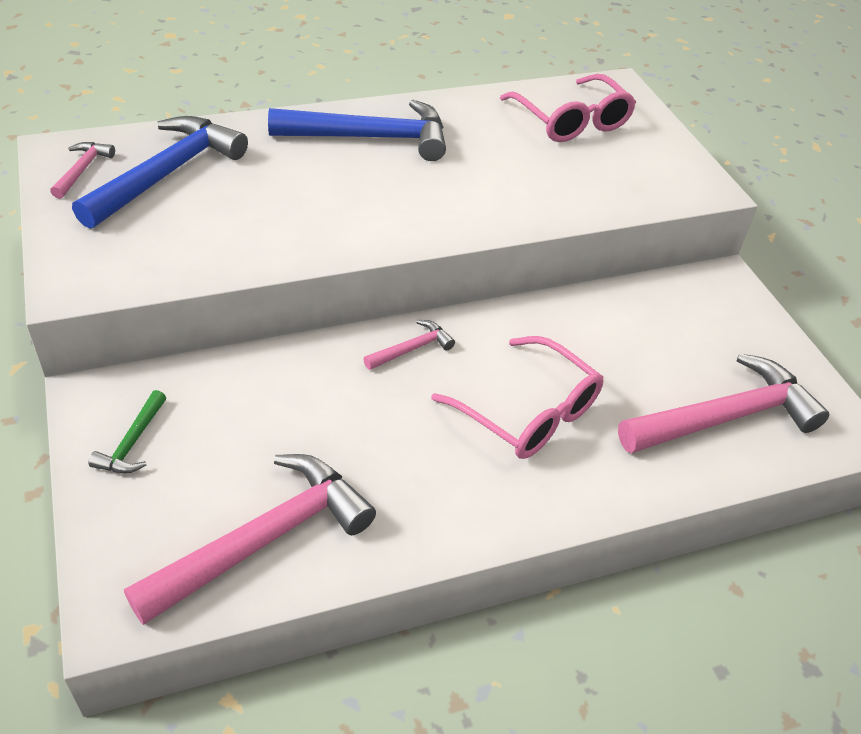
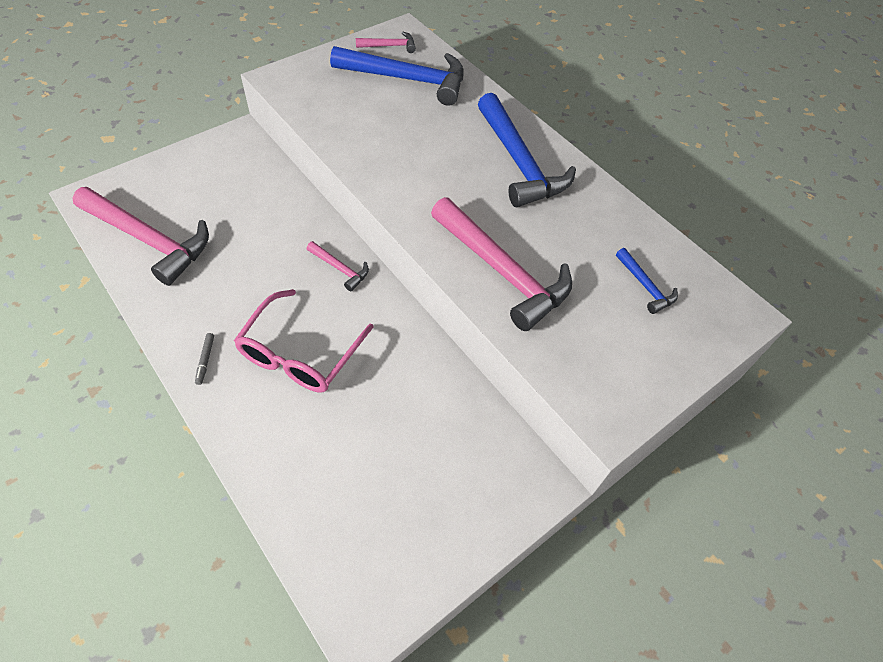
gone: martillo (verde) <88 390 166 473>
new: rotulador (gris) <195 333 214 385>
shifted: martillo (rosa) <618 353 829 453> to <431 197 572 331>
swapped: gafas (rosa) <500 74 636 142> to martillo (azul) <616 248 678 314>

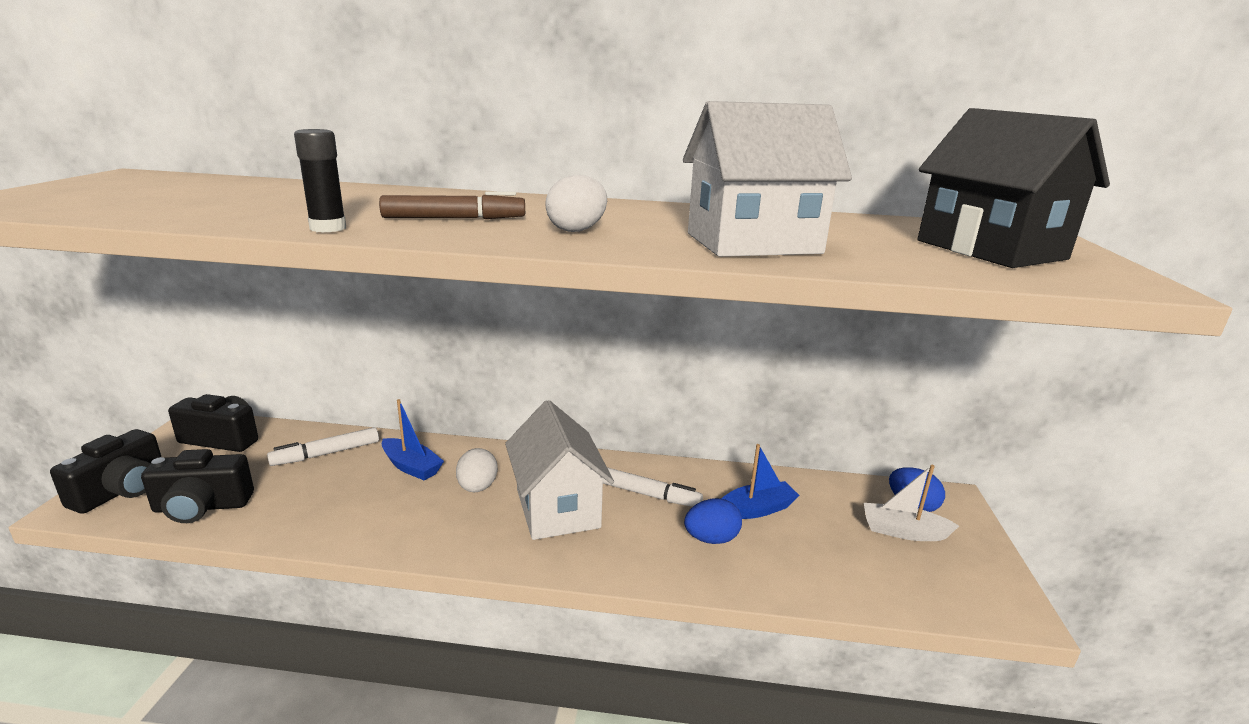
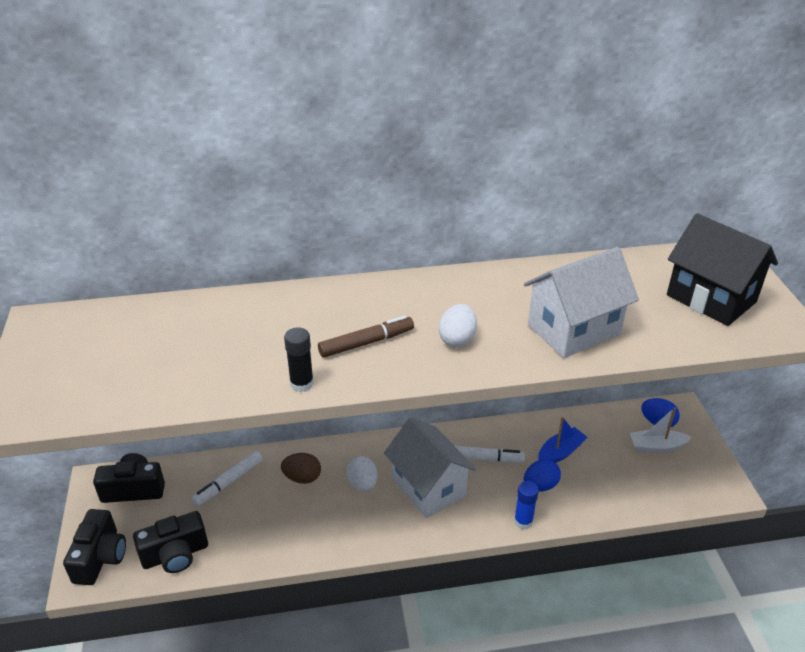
new: barra de pegamento (azul) <514 481 539 529>
swapped: barco (azul) <382 399 444 481> to huevo (marrón) <281 453 321 484>

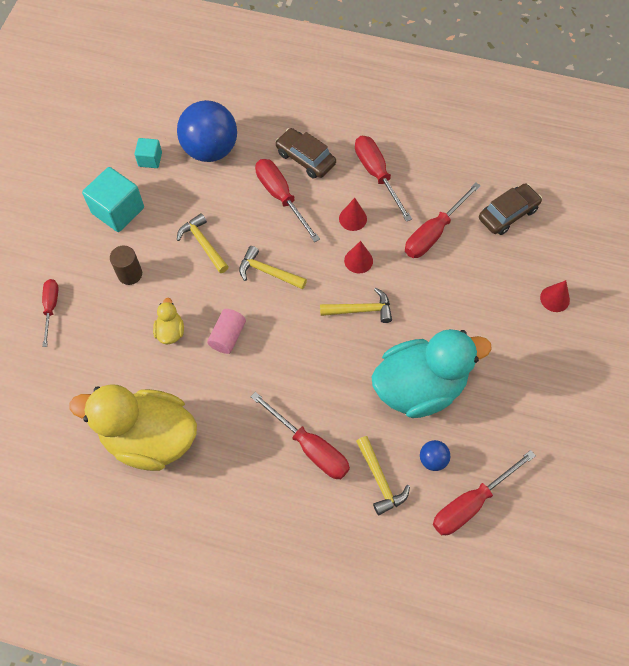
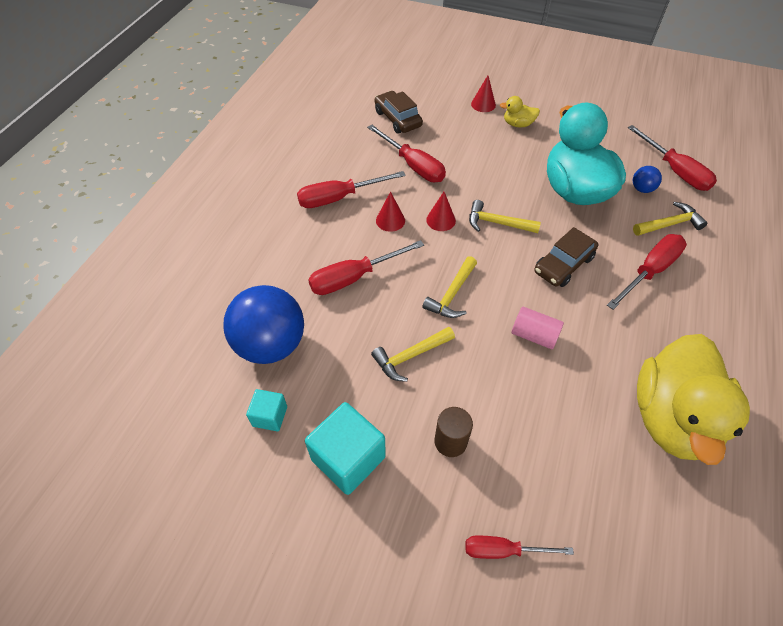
shifted: pato (amarillo) <153 298 184 344> to <500 96 540 127>; coche (marrón) <275 128 336 179> to <534 227 598 287>
rotated: martillo (amarillo) <320 288 392 323> = <469 200 541 233> 75 degrees counterclockwise

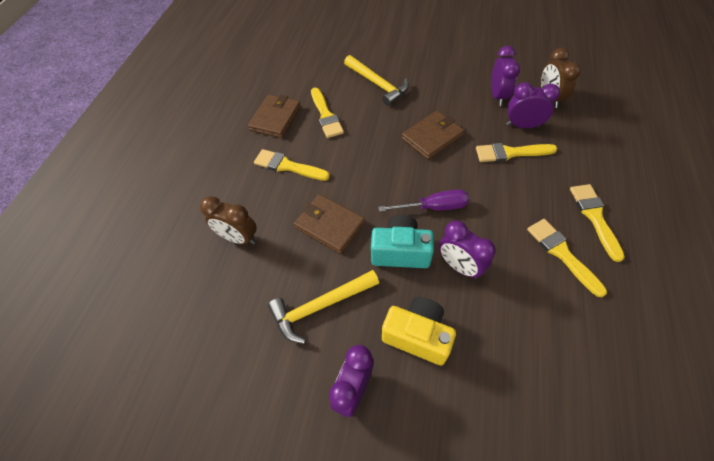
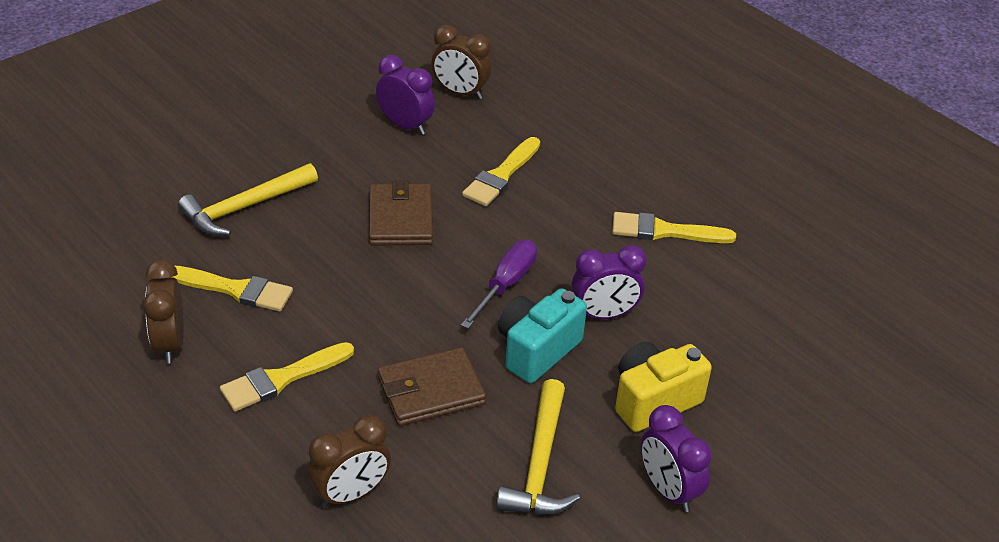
gone: despertador (morado) <507 82 560 128>; pincel (amarillo) <570 184 625 262>
swapped: cartera (marrón) <248 95 301 138> to despertador (marrón) <143 260 184 364>
rotated: martillo (amarillo) <344 55 409 106> = <178 163 318 236> 150 degrees clockwise

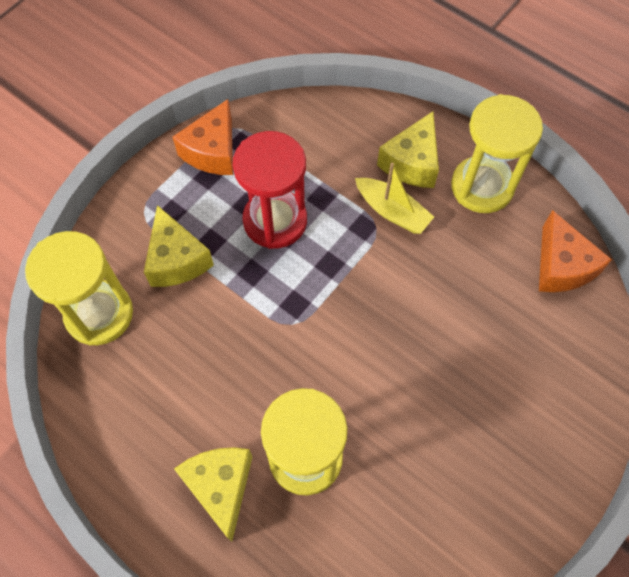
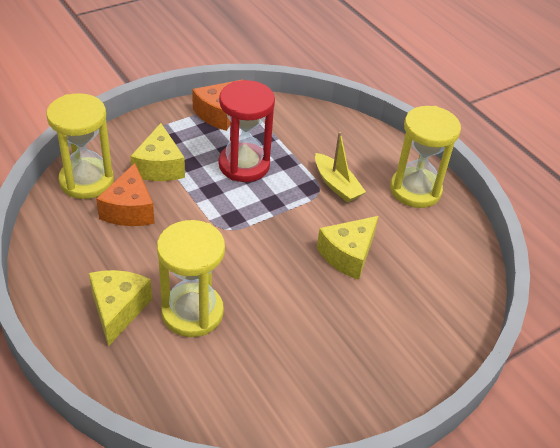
shifted: queso (amarillo) <377 111 439 188> to <317 216 378 280>; queso (naranja) <539 210 612 292> to <96 163 155 226>

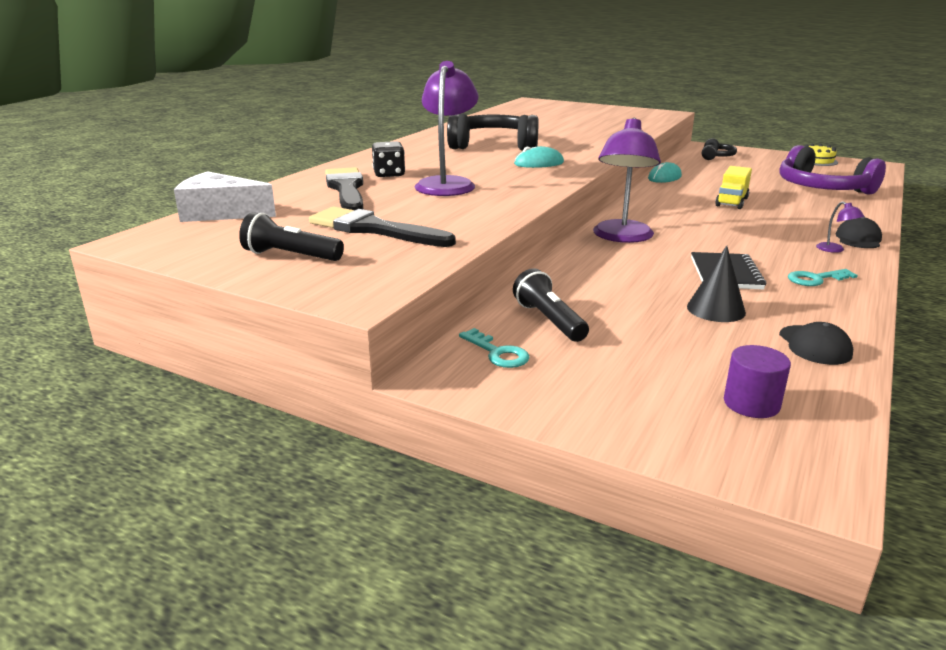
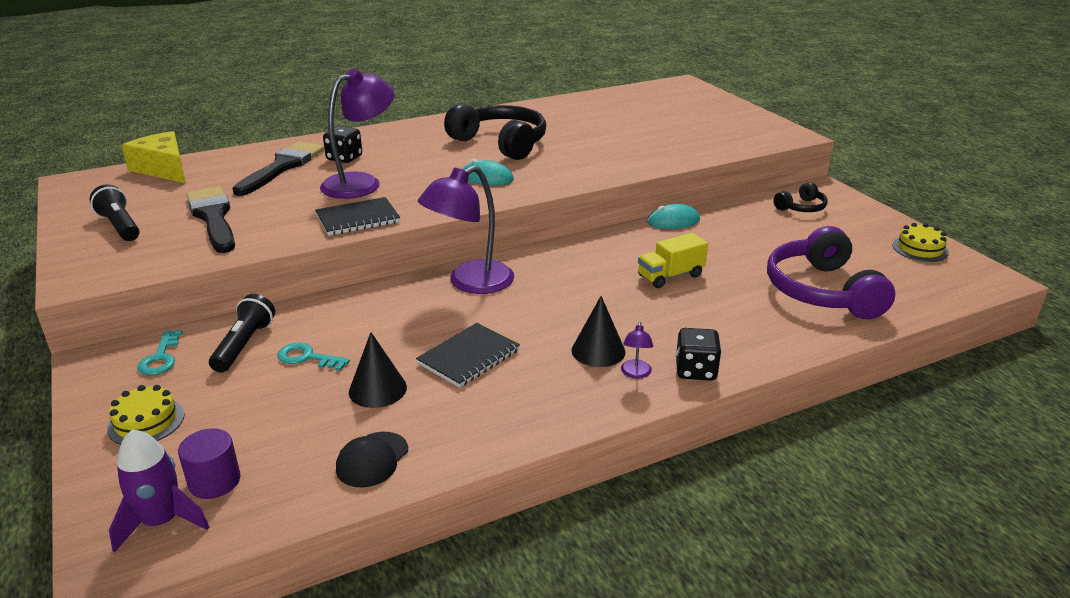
new: tarta (amarillo) <107 385 185 445>; cohete (morado) <109 429 209 553>; cuaderno (negro) <315 197 400 236>; cono (negro) <571 296 625 367>
shifted: llave (turquesa) <788 269 858 286> to <278 343 350 371>
swapped: gorra (negro) <835 217 882 248> to dado (negro) <676 328 721 381>
repainted: queso (blanco) <174 171 276 222> to queso (amarillo) <121 131 186 183>

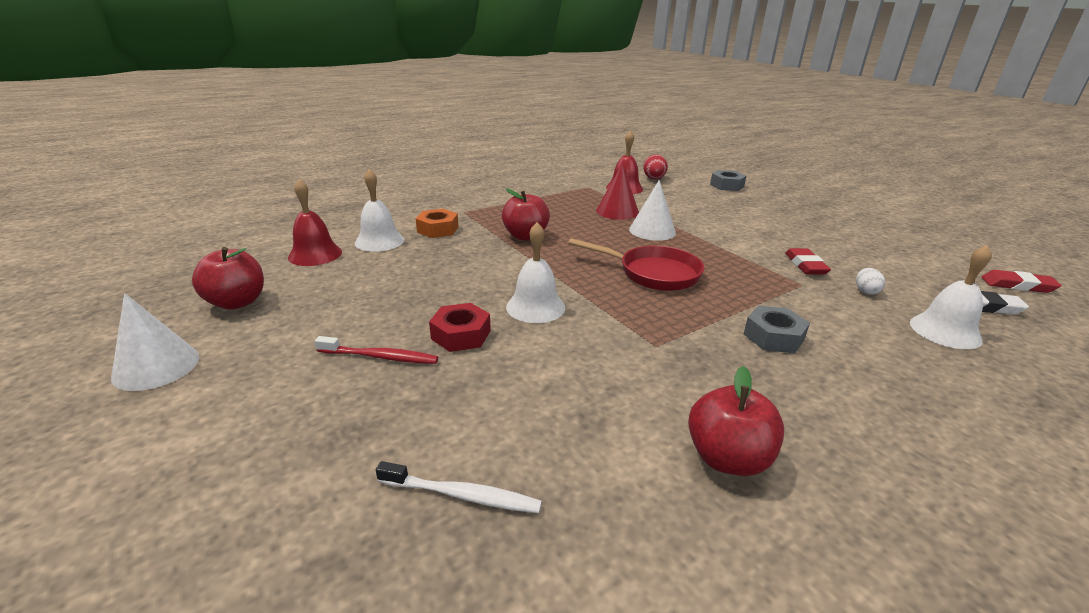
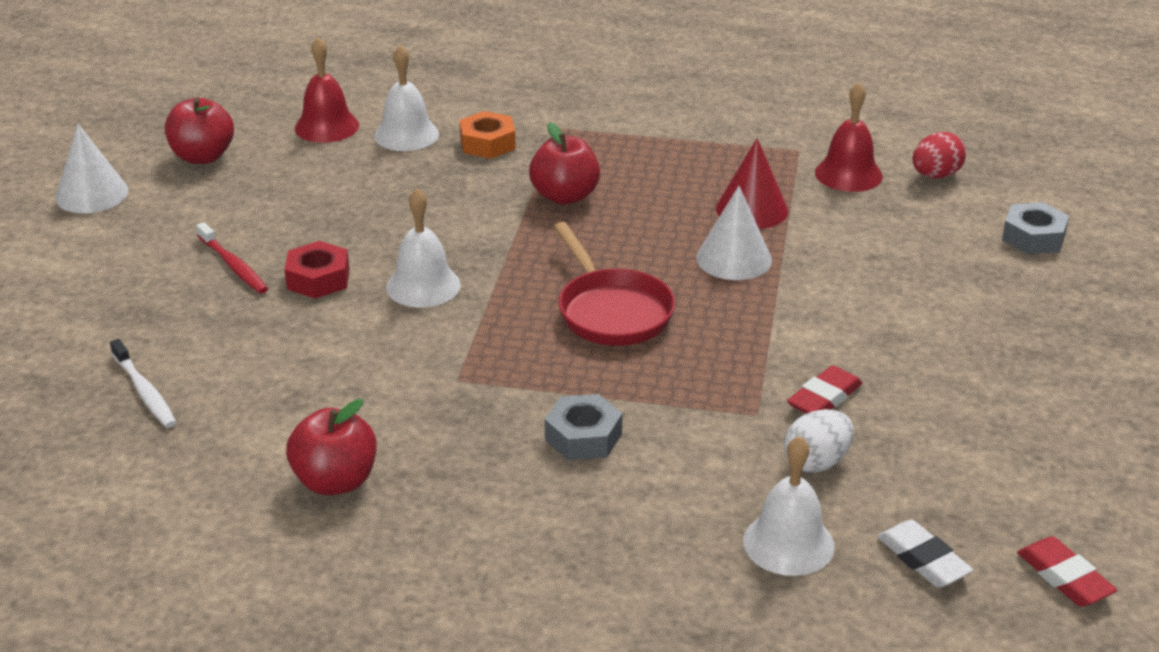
scaled: huevo (blanco) <856 268 885 295> = <784 409 854 472> x1.55

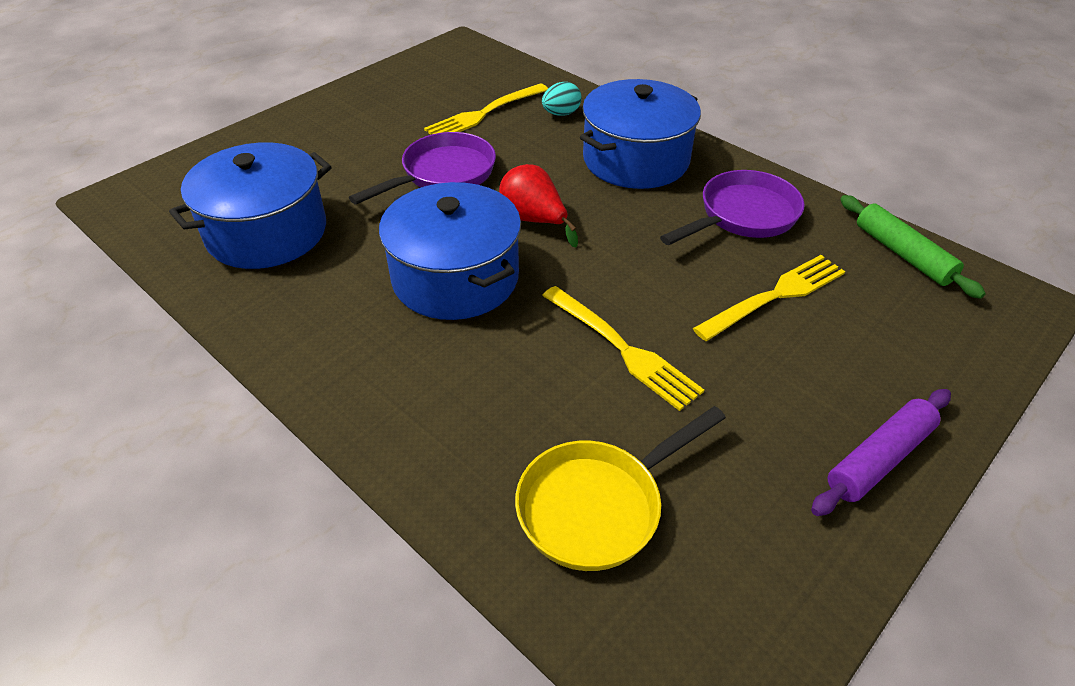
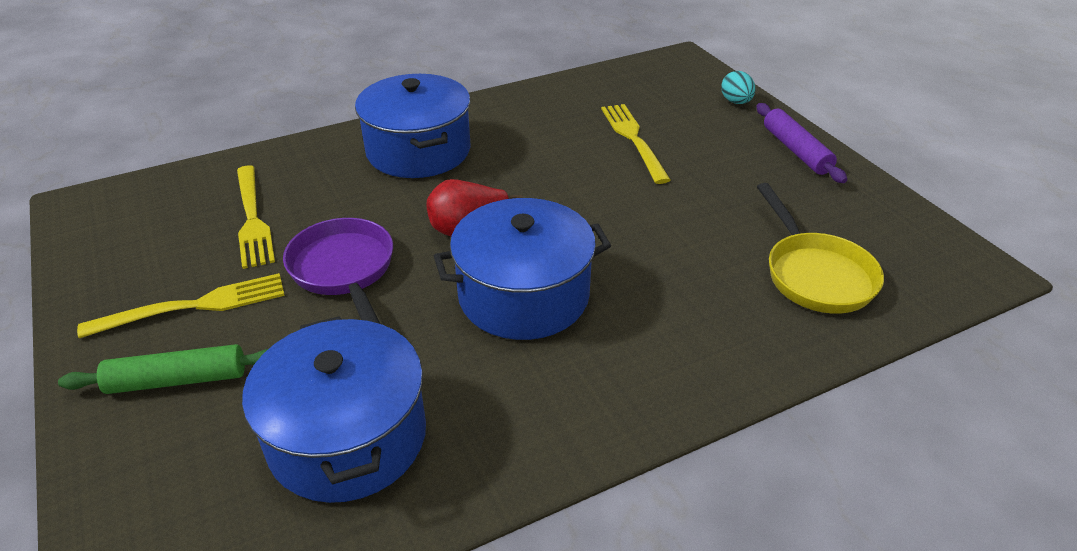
gone: sartén (morado) <660 170 805 245>
shifted: huevo (turquesa) <542 82 582 116> to <721 71 756 104>; tenedor (amarillo) <542 286 704 411> to <77 273 285 338>; rodillo (verde) <840 195 986 299> to <58 344 268 394>

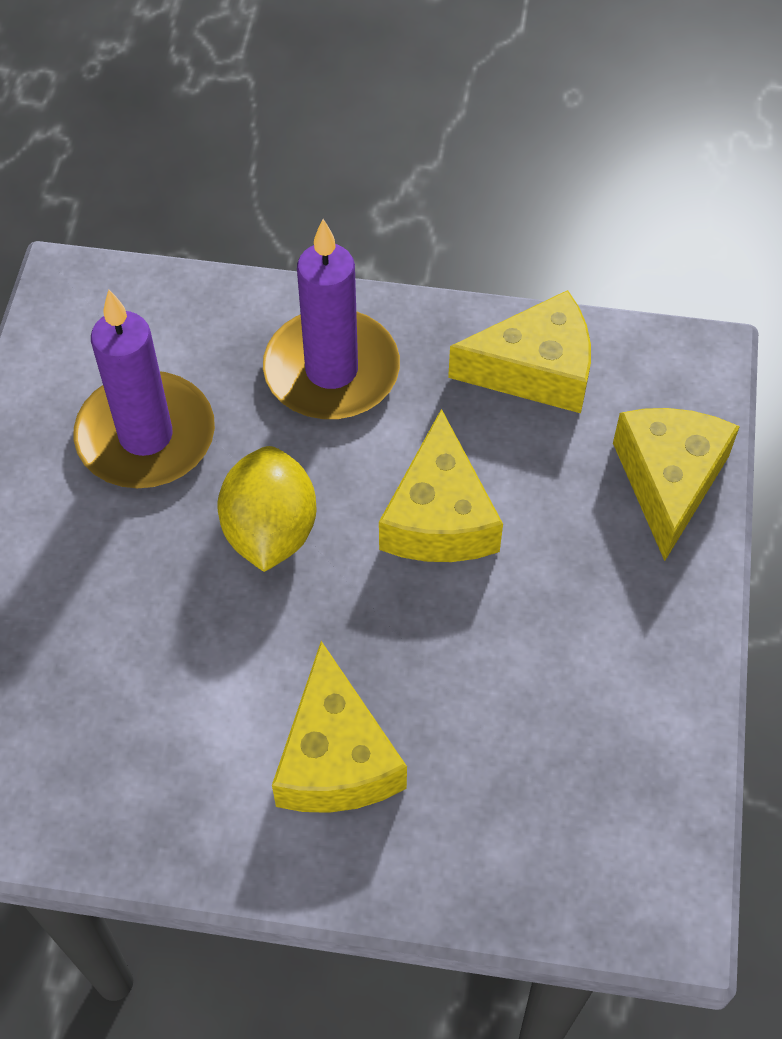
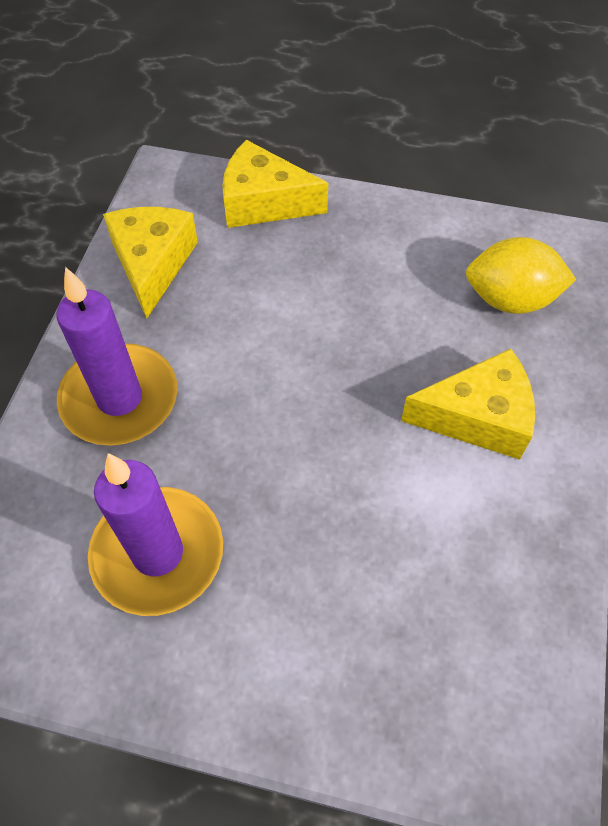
gone: queso (amarillo) <379 409 503 562>
shifted: limón (amarillo) <217 446 317 572> to <466 237 576 314>

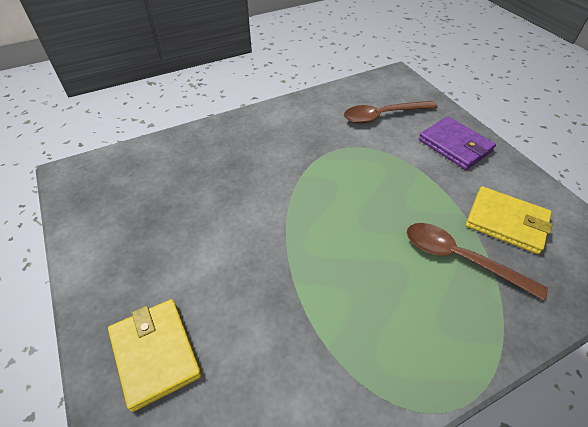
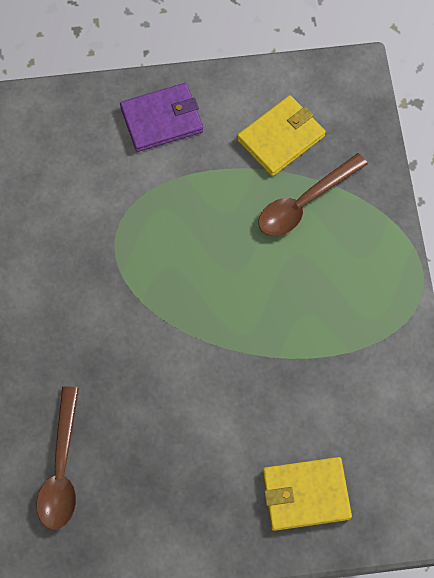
shifted: cuchara (marrón) <344 101 438 124> to <37 386 79 530>

